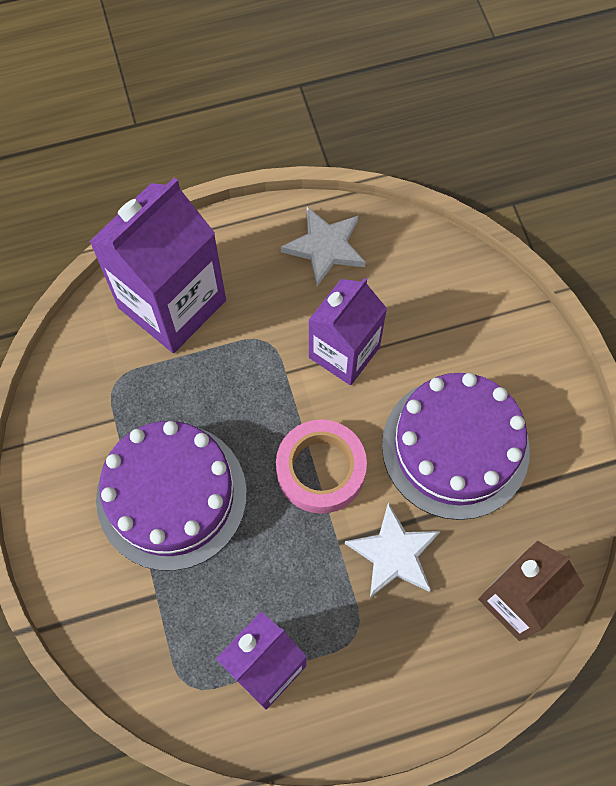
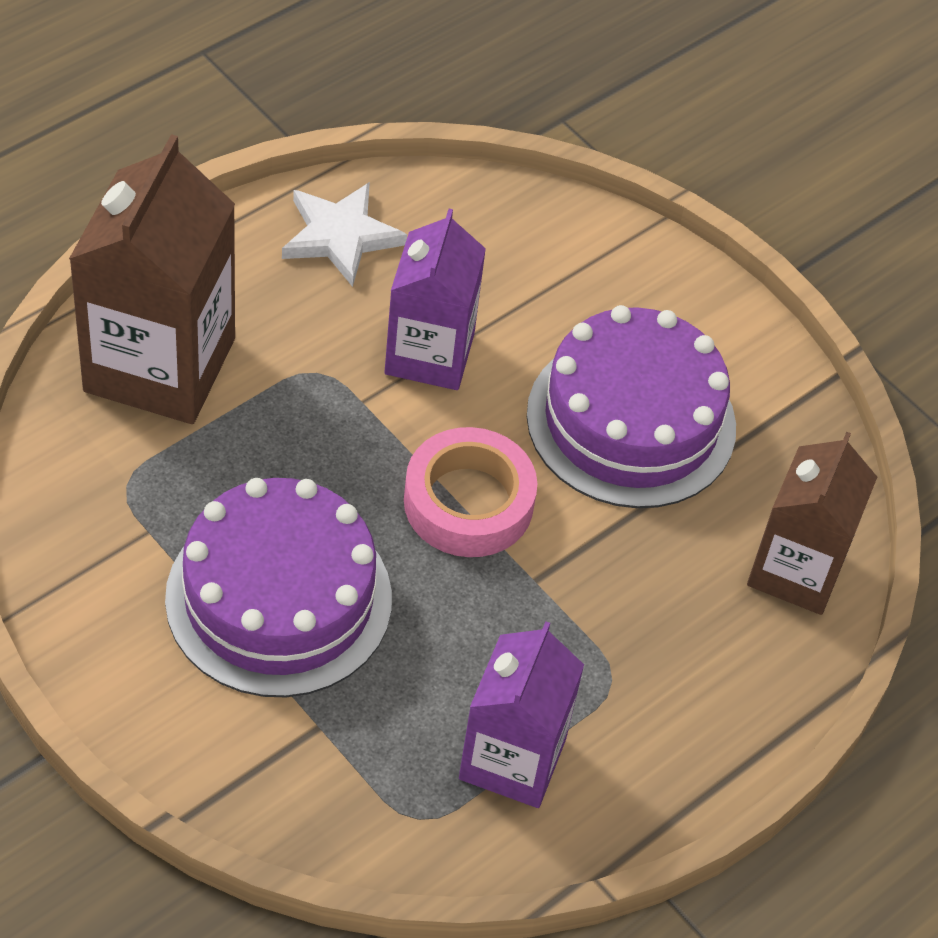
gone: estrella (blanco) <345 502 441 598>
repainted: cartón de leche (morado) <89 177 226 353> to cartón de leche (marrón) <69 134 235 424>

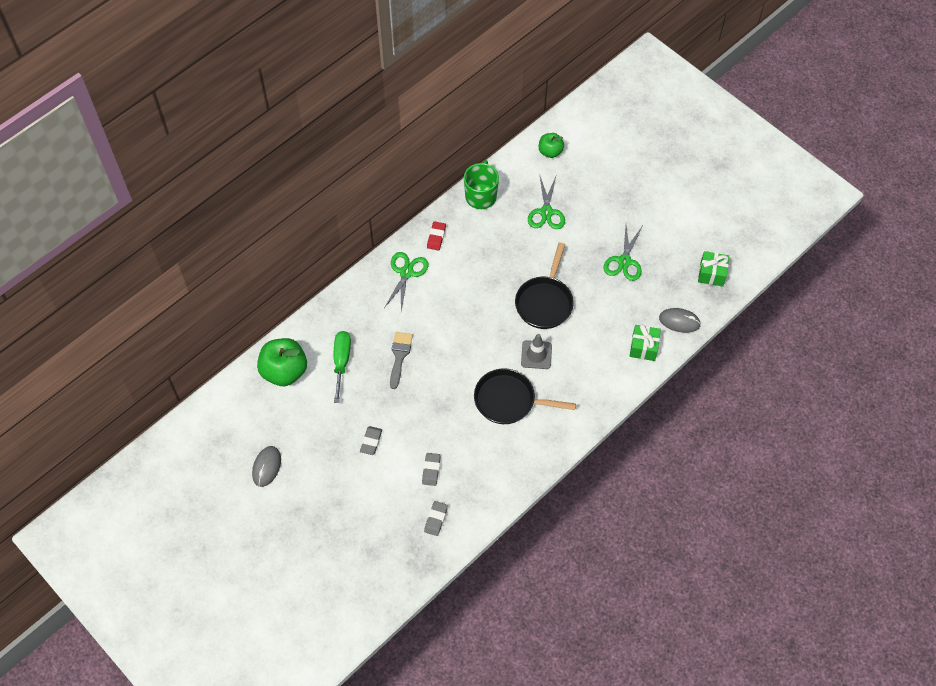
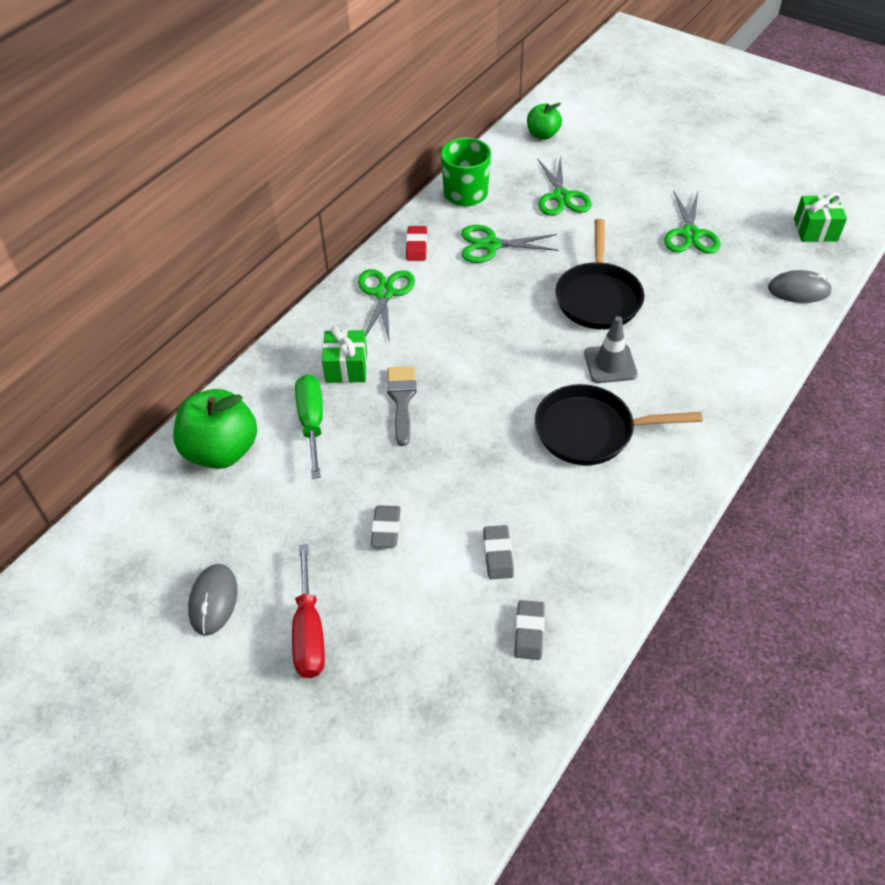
new: destornillador (rojo) <292 544 325 678>; tijeras (verde) <461 225 559 263>
shifted: regalo (verde) <630 324 661 361> to <322 326 367 383>

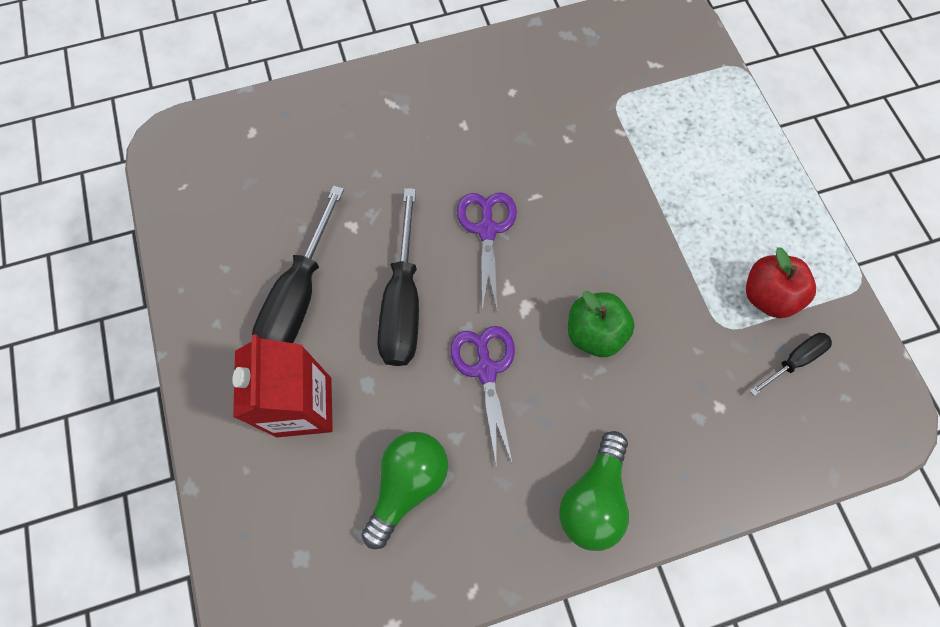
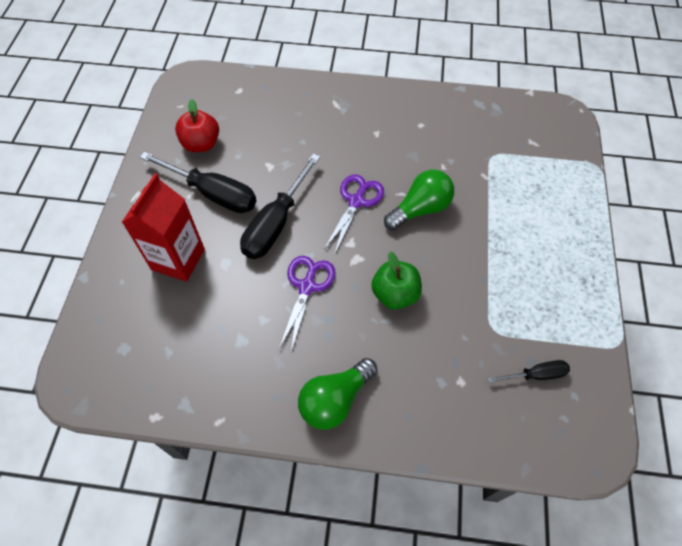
shifted: bombilla (verde) <362 432 448 549> to <384 170 454 230>; manzana (rojo) <746 247 816 318> to <175 99 219 152>
rotated: destornillador (negro) <252 185 344 343> = <140 152 256 213> 105 degrees counterclockwise

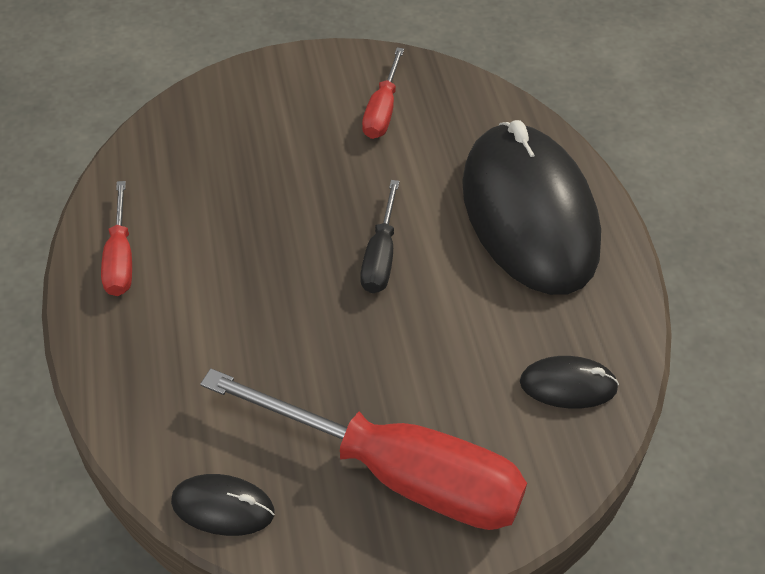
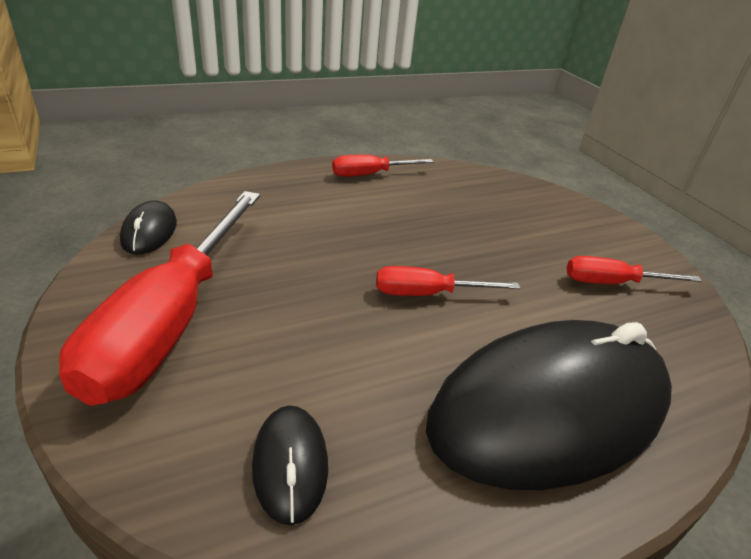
repainted: destornillador (negro) <360 180 400 293> to destornillador (rojo) <376 266 520 296>

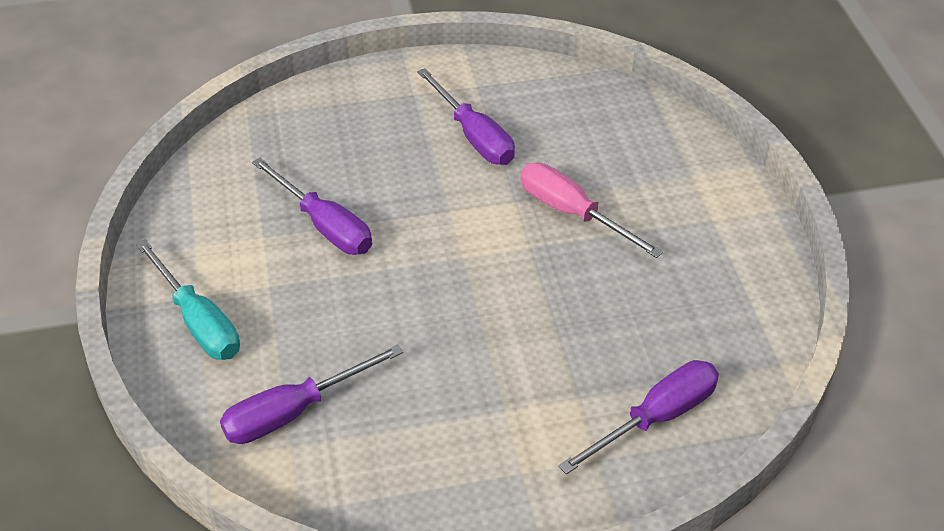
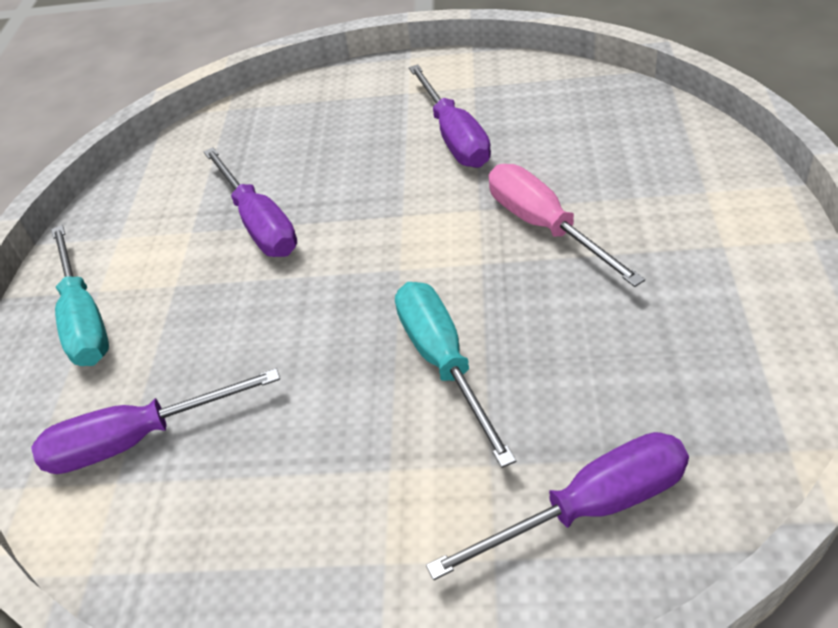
new: destornillador (turquesa) <395 282 516 468>

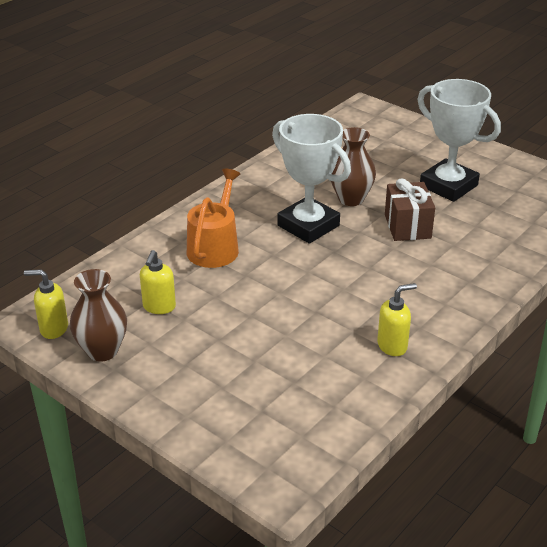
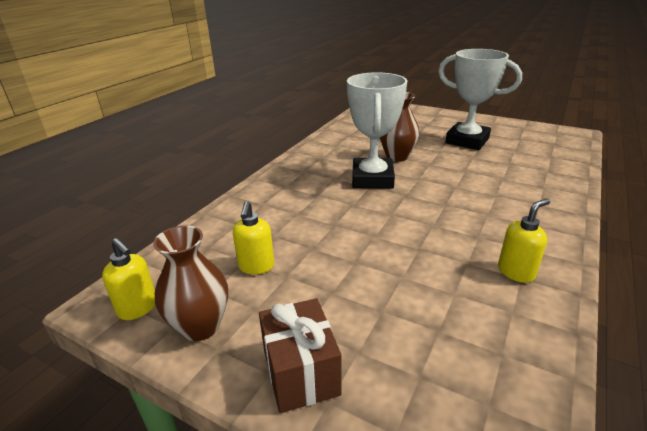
gone: regadera (naranja) <187 169 240 268>
shifted: regalo (marrón) <385 178 435 241> to <259 298 341 413>
rotated: dispensador de jabón (amarillo) <24 269 68 339> = <102 238 155 320> 135 degrees counterclockwise; trofeo (blanco) <272 114 351 244> = <347 72 407 189> 60 degrees clockwise

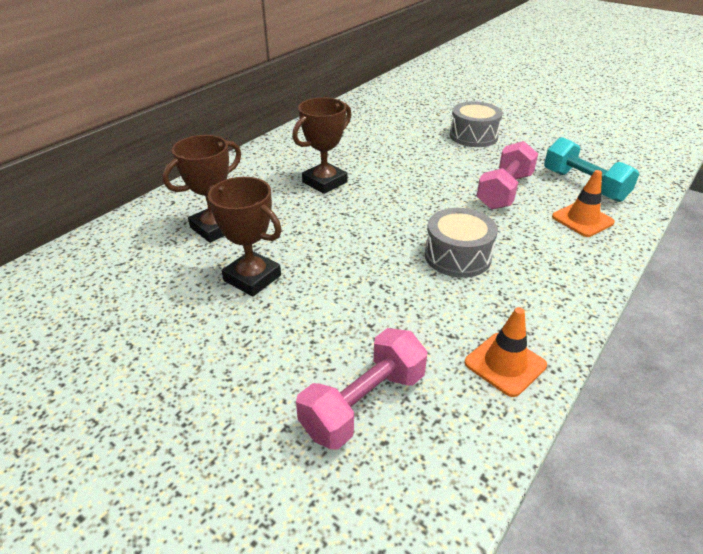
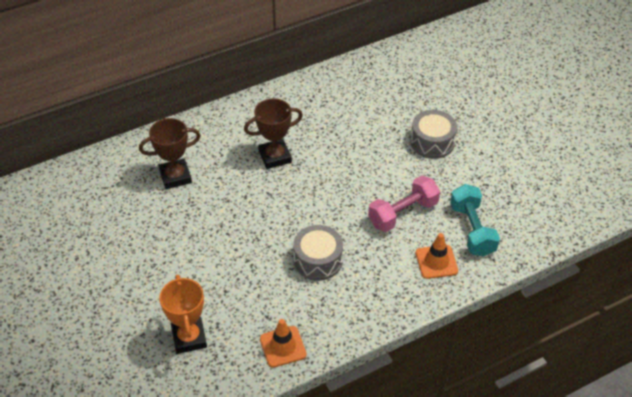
gone: trofeo (marrón) <207 177 282 297>
swapped: mancuerna (rosa) <296 328 427 450> to trofeo (naranja) <159 275 207 354>

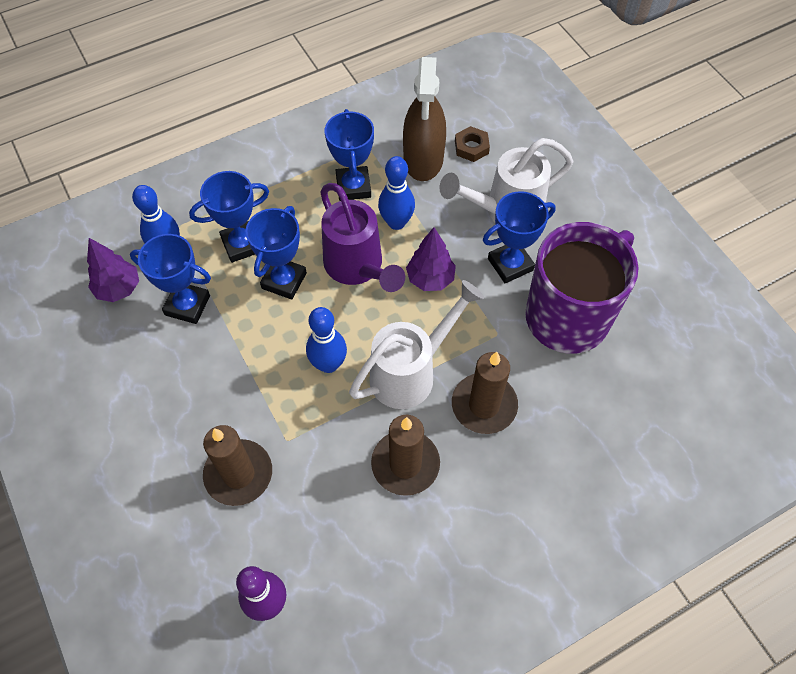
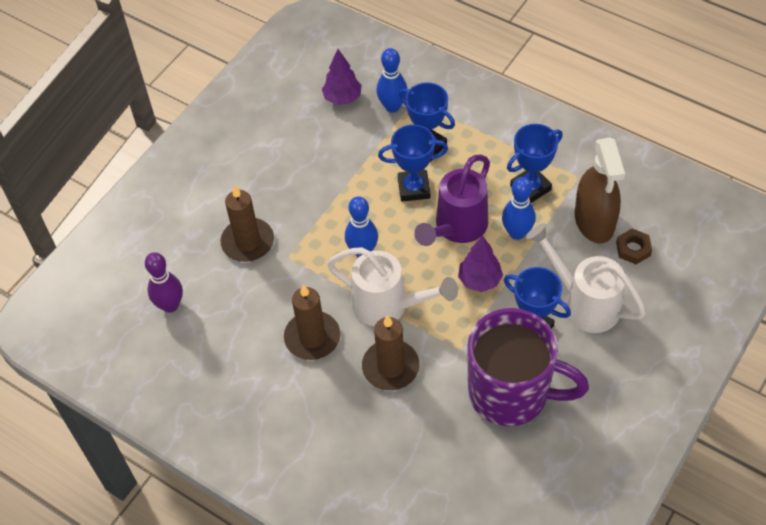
gone: trofeo (azul) <130 234 211 324>
rotated: pulverizador (marrón) <403 57 446 181> = <575 138 625 243> 75 degrees counterclockwise

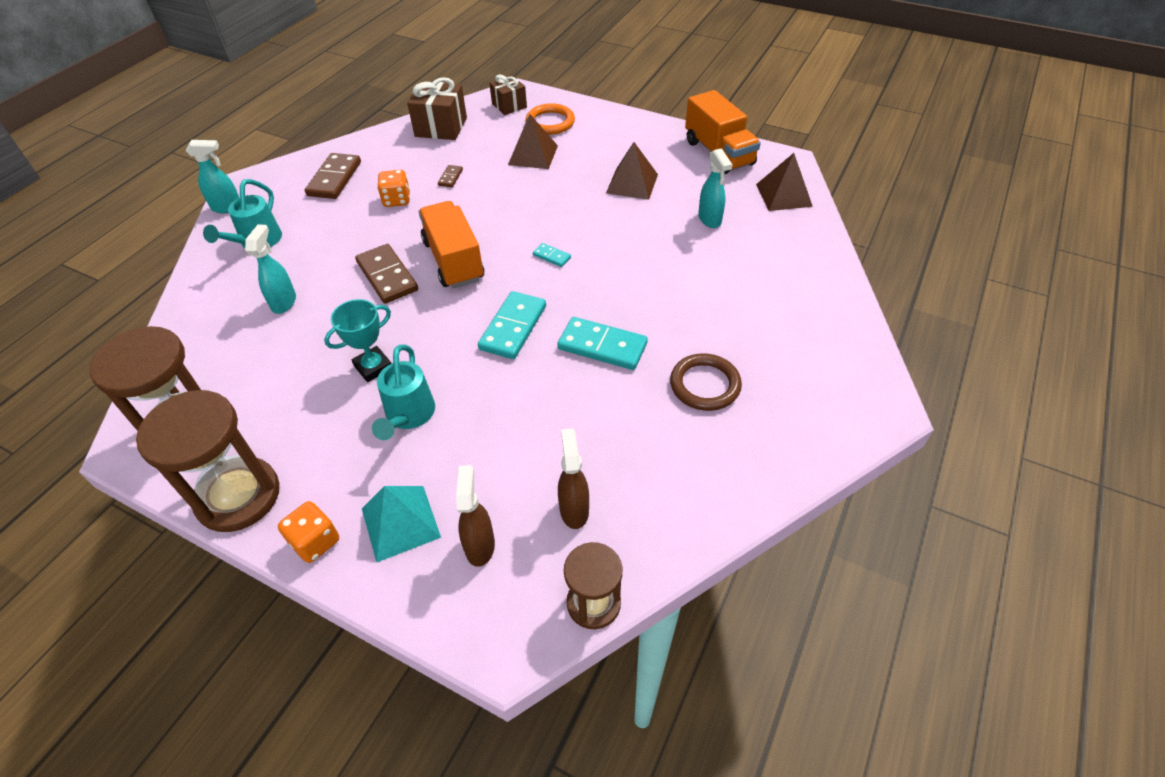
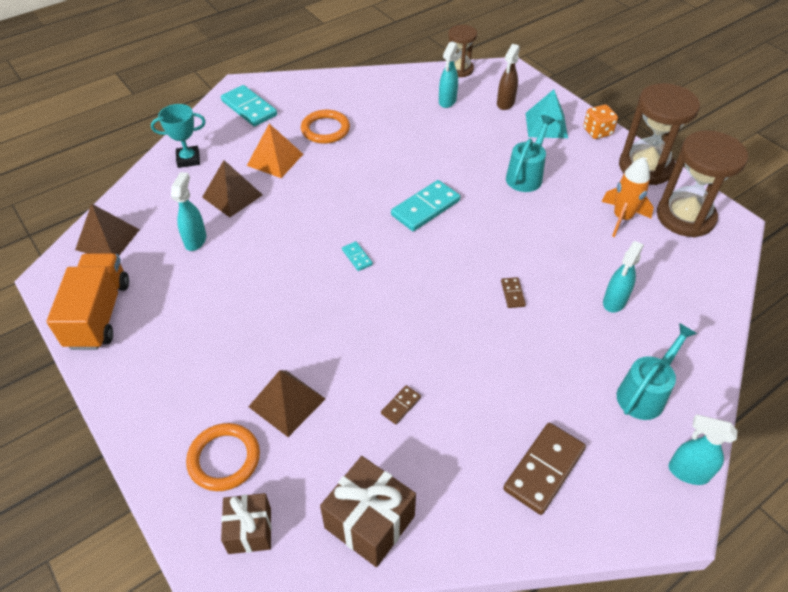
gone: dado (naranja) <377 170 410 207>; camión (naranja) <419 201 484 288>
new: pirámide (naranja) <247 124 303 178>; cohete (naranja) <601 157 654 237>
shifted: trofeo (turquesa) <324 299 392 382> to <151 104 206 168>; ficha de dominó (turquesa) <557 317 648 370> to <221 85 277 126>; pirámide (marrón) <606 142 658 200> to <202 160 263 217>
repainted: pulverizador (marrón) <558 428 589 529> to pulverizador (turquesa) <439 42 458 108>; anillo (marrón) <670 353 742 411> to anillo (naranja) <301 110 350 144>
scaled: ficha de dominó (marrón) <355 244 418 304> = <501 277 526 308> x0.48

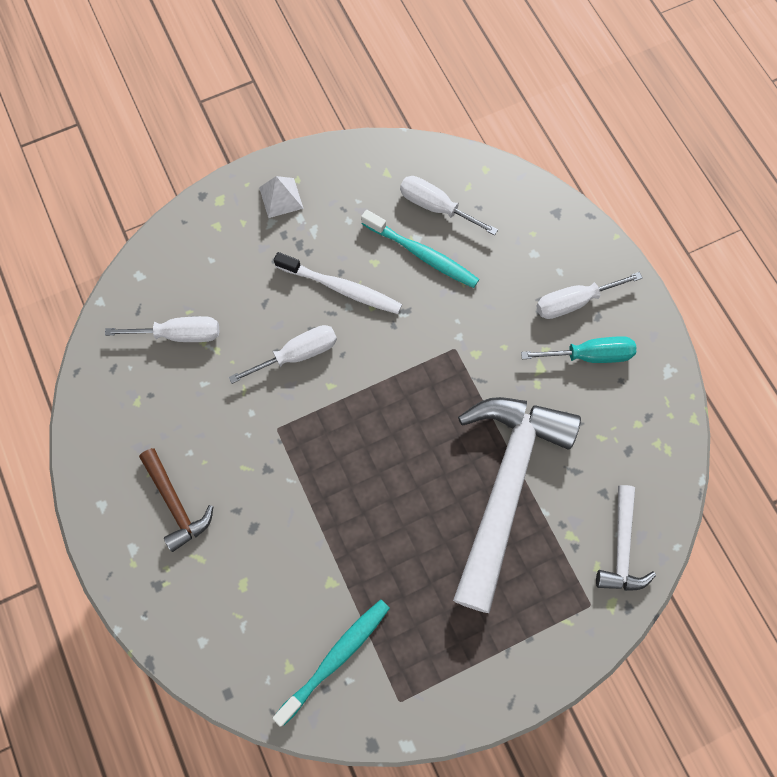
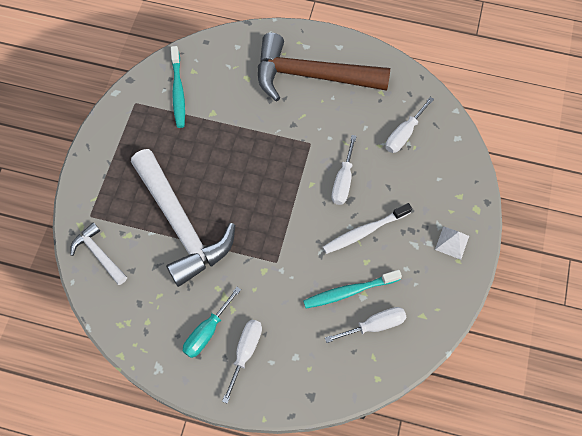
scaled: martillo (marrón) <139 448 214 552> = <258 33 390 102> x2.10

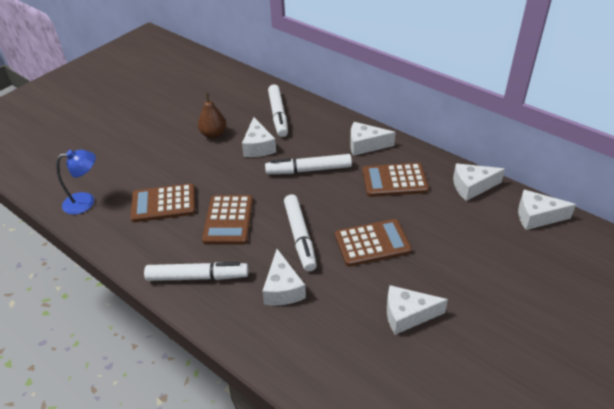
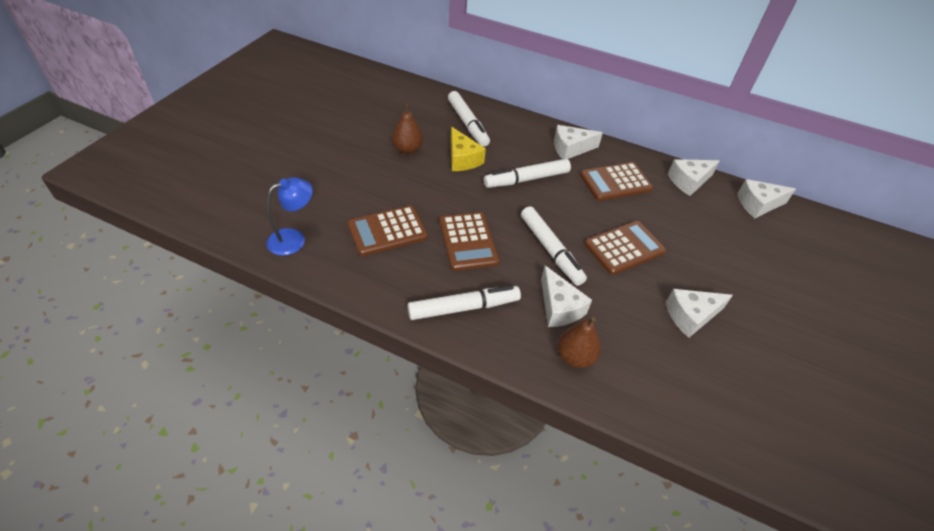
new: pera (marrón) <557 317 601 368>
repainted: queso (blanco) <242 117 276 157> to queso (amarillo) <451 127 486 171>

